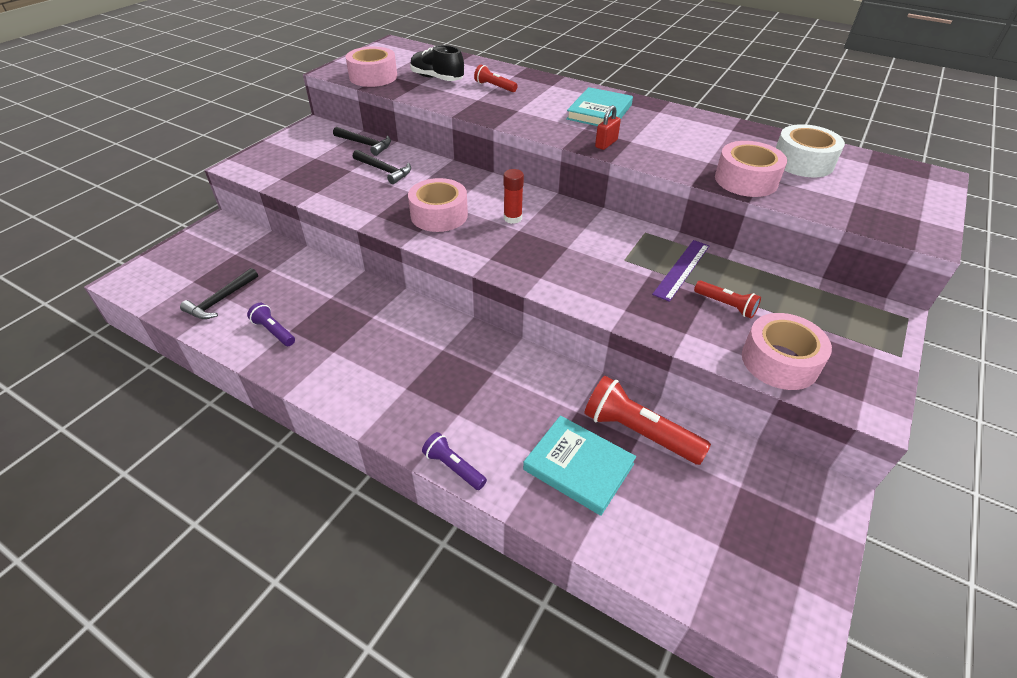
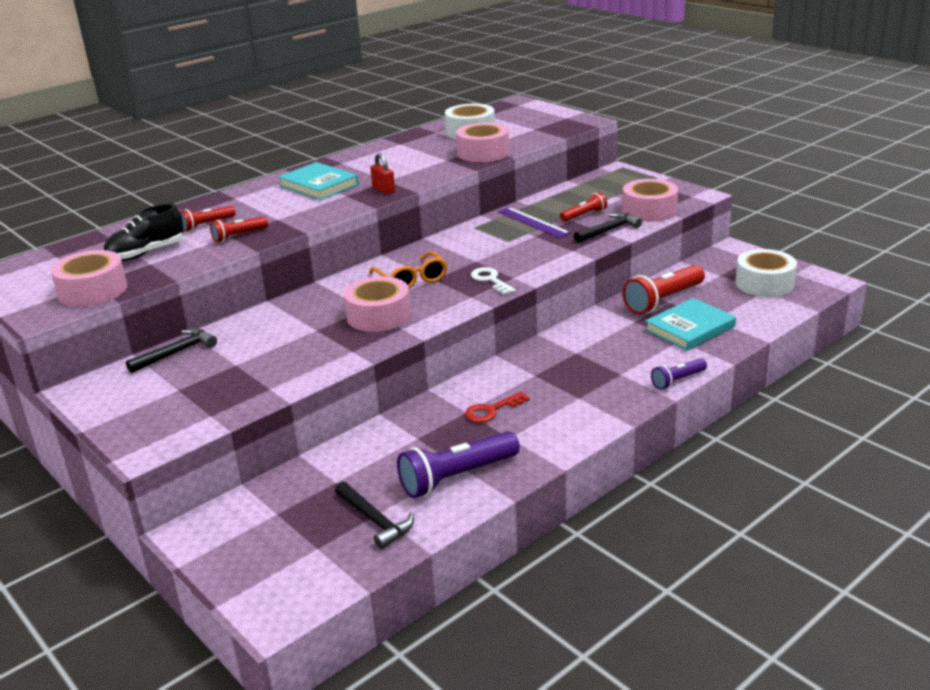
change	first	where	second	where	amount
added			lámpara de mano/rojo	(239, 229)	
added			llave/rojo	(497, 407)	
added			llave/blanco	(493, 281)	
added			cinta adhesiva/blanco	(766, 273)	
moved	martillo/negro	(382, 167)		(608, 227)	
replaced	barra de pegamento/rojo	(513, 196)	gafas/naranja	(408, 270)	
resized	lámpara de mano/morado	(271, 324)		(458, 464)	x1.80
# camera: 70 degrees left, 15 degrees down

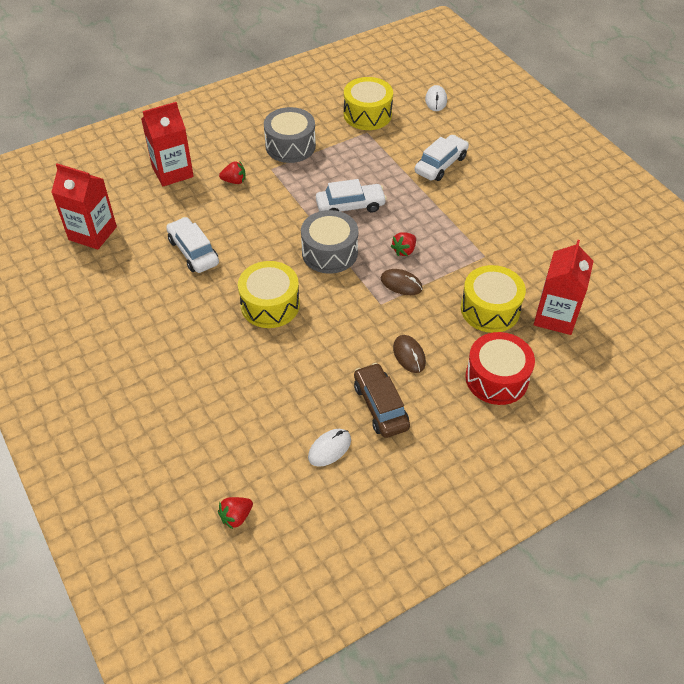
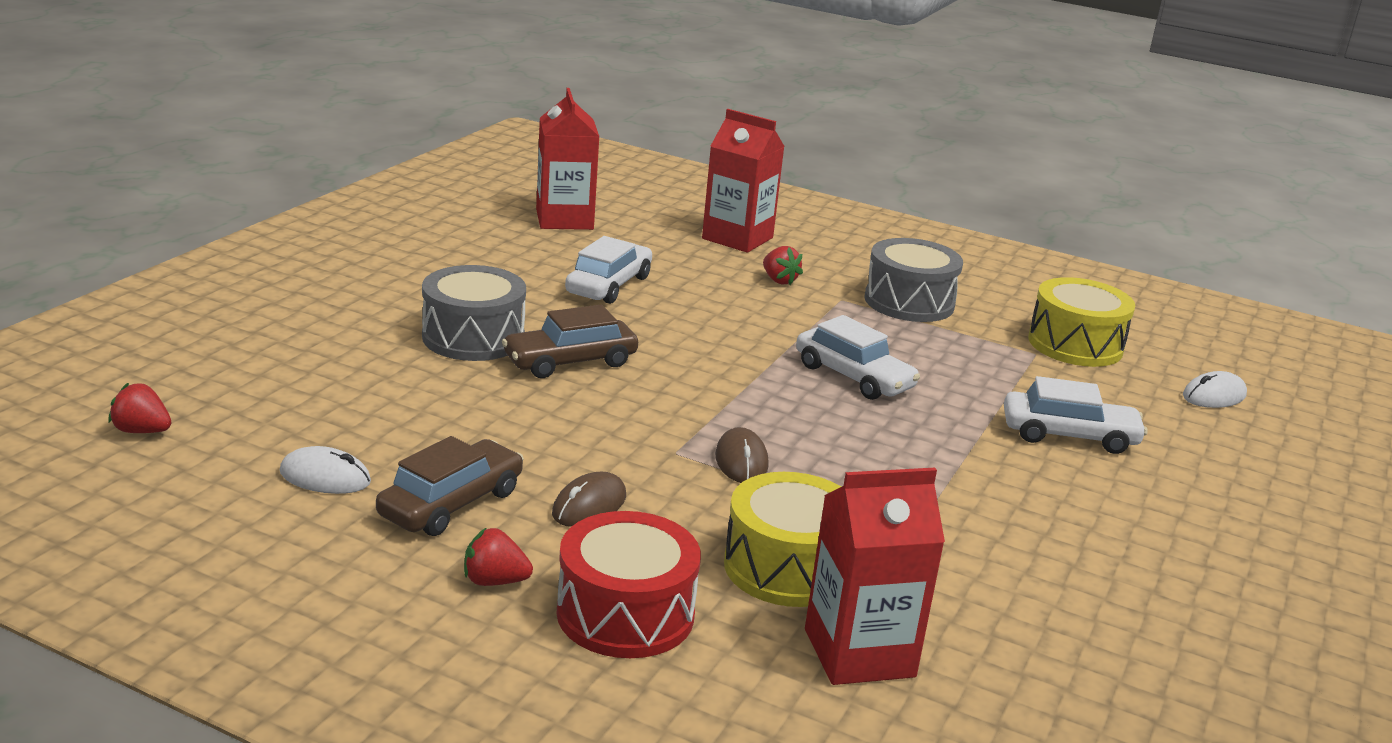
change	first	where	second	where	amount
moved	tambor/gris	(329, 242)		(474, 313)	
moved	fresa/rojo	(403, 244)		(498, 556)	
replaced	tambor/amarillo	(269, 294)	coche/marrón	(570, 341)	
# camera: 55 degrees right, 25 degrees down

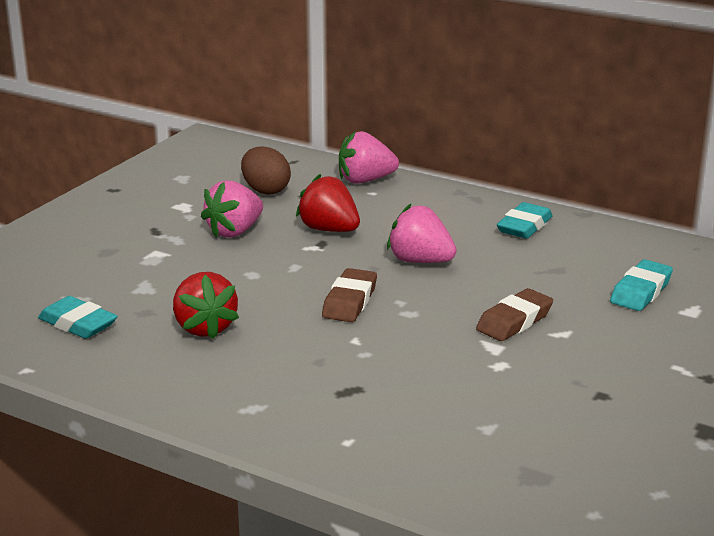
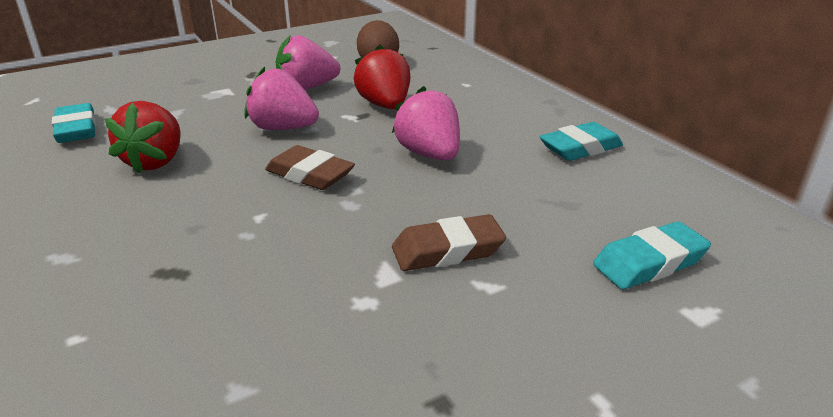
change	first	where	second	where	amount
moved	fresa/rosa	(369, 157)		(281, 98)	
turned	goma de borrar/marrón	(349, 295)		(310, 167)	75 degrees clockwise
# camera: 30 degrees right, 5 degrees up

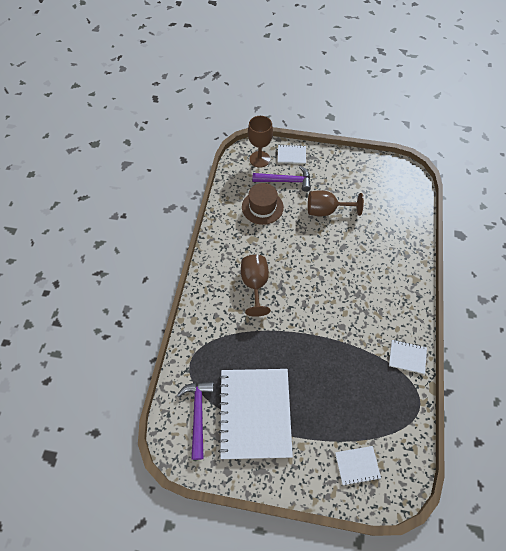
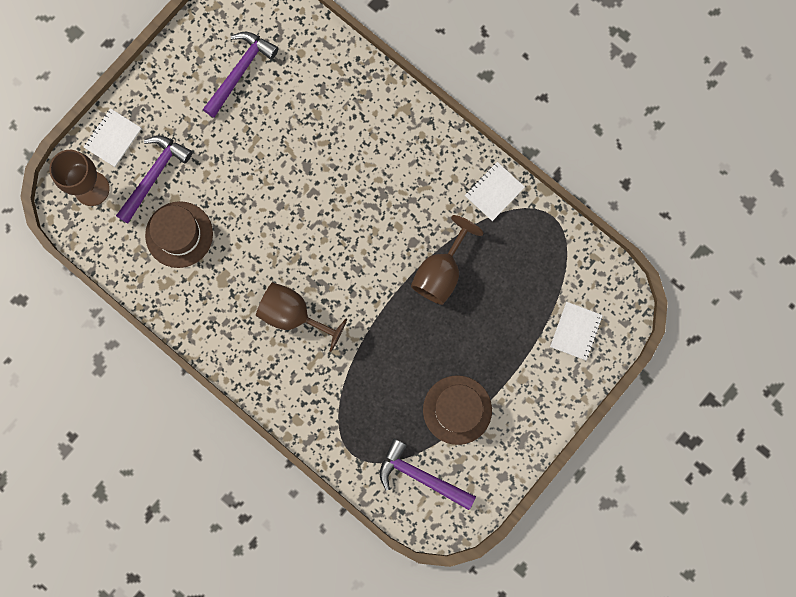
change	first	where	second	where	amount
added			martillo/morado	(240, 74)	
moved	copa/marrón	(336, 203)		(447, 260)	
replaced	cuaderno/blanco	(255, 414)	sombrero/marrón	(457, 410)	
# camera: 60 degrees left, 20 degrees up

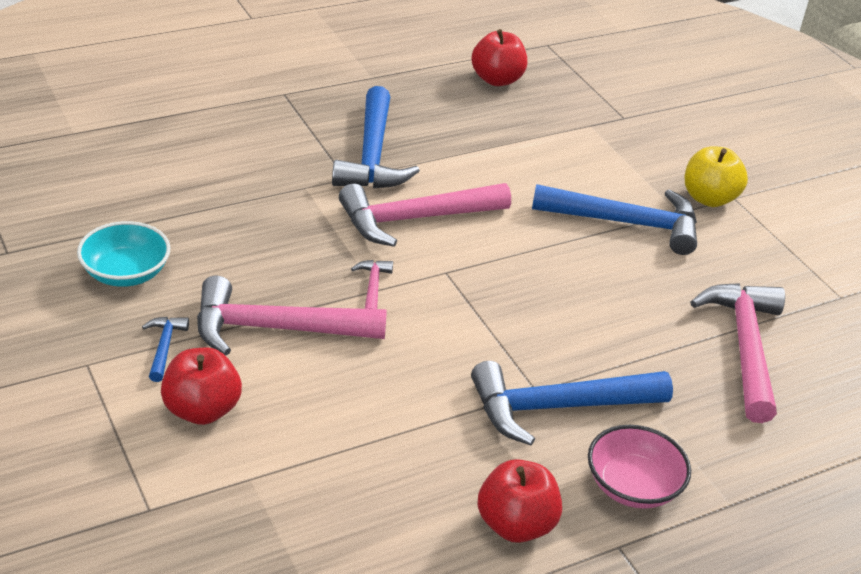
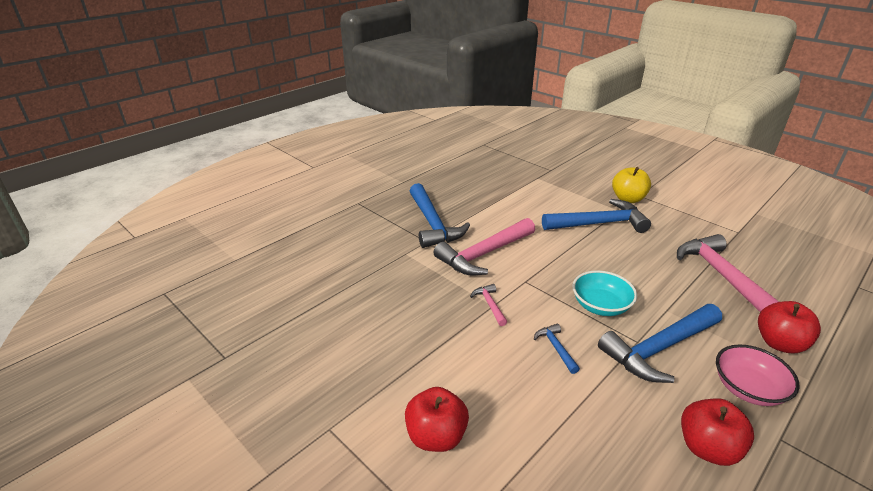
change	first	where	second	where	amount
removed	martillo/rosa	(292, 315)			
moved	cuenco/turquesa	(123, 254)		(604, 293)	
moved	martillo/azul	(165, 349)		(557, 349)	
moved	manzana/rojo	(499, 57)		(789, 327)	
# camera: 15 degrees left, 5 degrees down

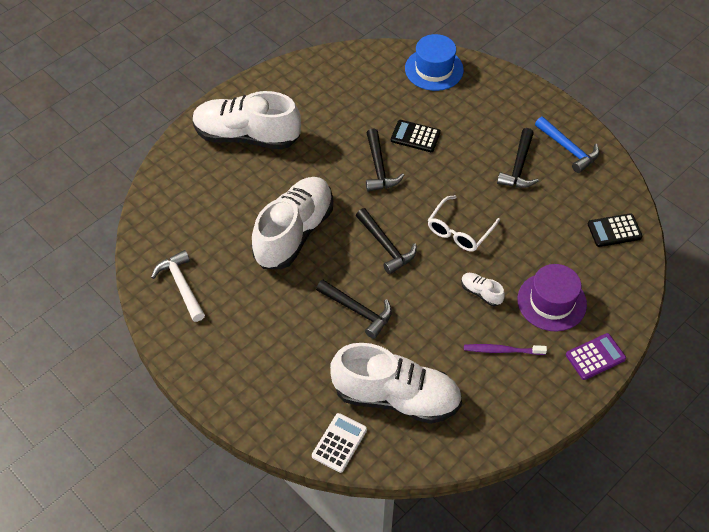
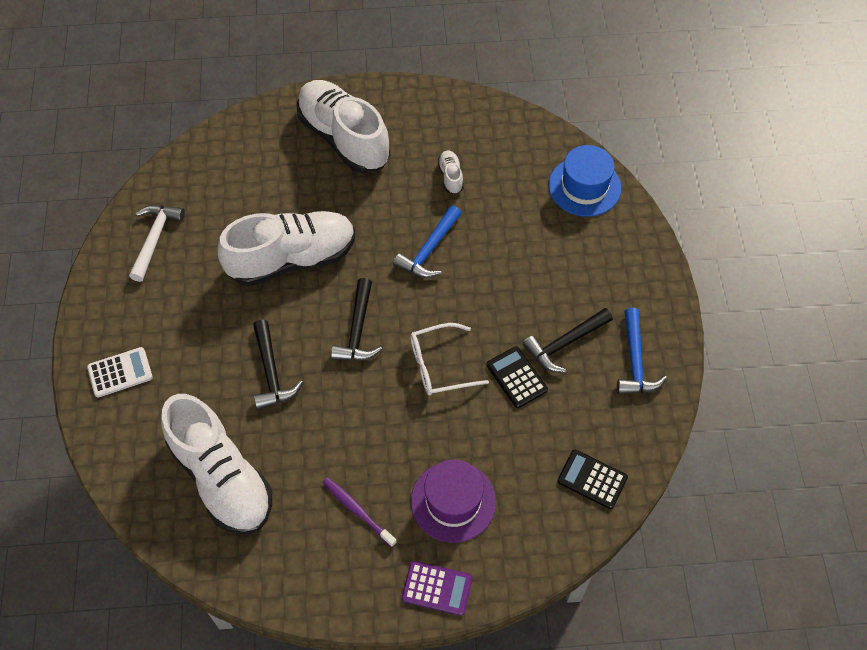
change	first	where	second	where	amount
moved	calculadora/blanco	(339, 443)		(120, 372)	
moved	calculadora/negro	(416, 136)		(517, 377)	
moved	zapato/blanco	(483, 289)		(451, 172)	
recoloured	martillo/negro	(385, 160)	martillo/azul	(427, 242)	
# camera: 40 degrees right, 5 degrees up

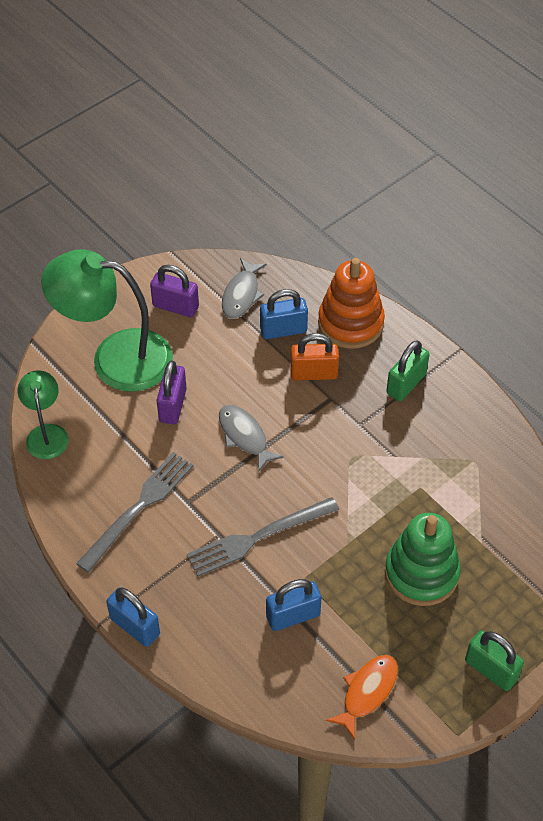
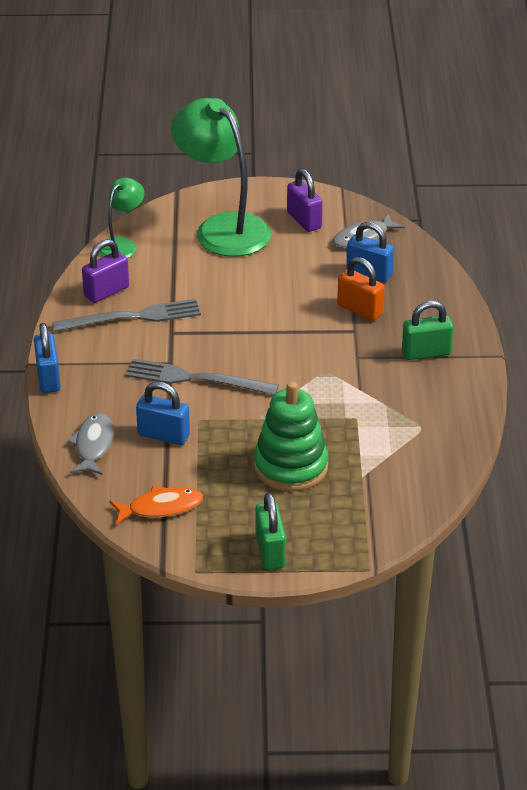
change	first	where	second	where	amount
removed	juguete apilable/naranja	(351, 303)			
moved	candado/morado	(172, 392)		(105, 271)	
moved	pez/gris	(251, 438)		(90, 444)	
# camera: 40 degrees right, 15 degrees down

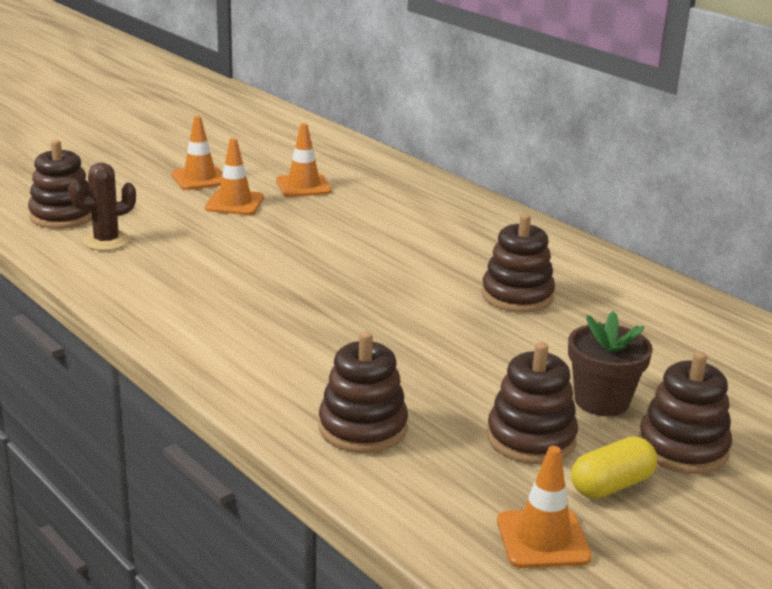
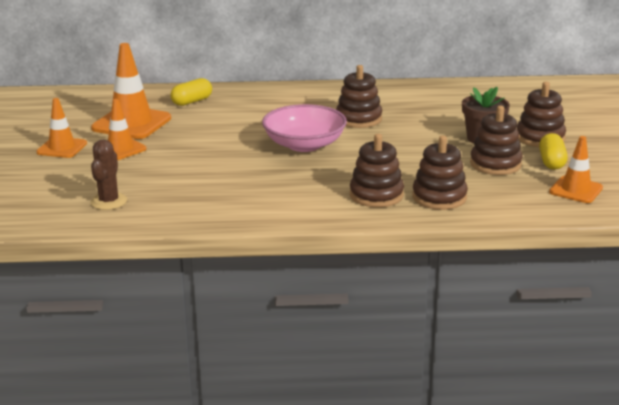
change	first	where	second	where	amount
added			cápsula/amarillo	(191, 92)	
added			cuenco/rosa	(304, 128)	
moved	juguete apilable/marrón	(60, 184)		(377, 170)	
resized	cono de tráfico/naranja	(304, 160)		(131, 91)	x1.65
# camera: 50 degrees left, 0 degrees up

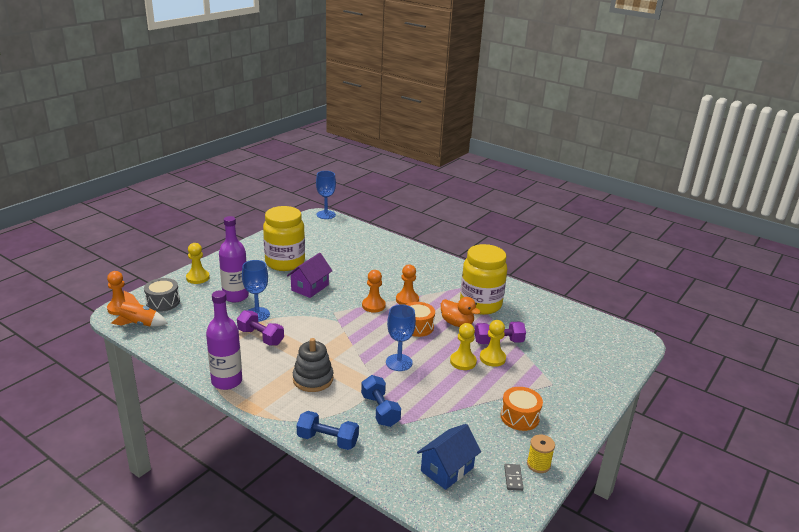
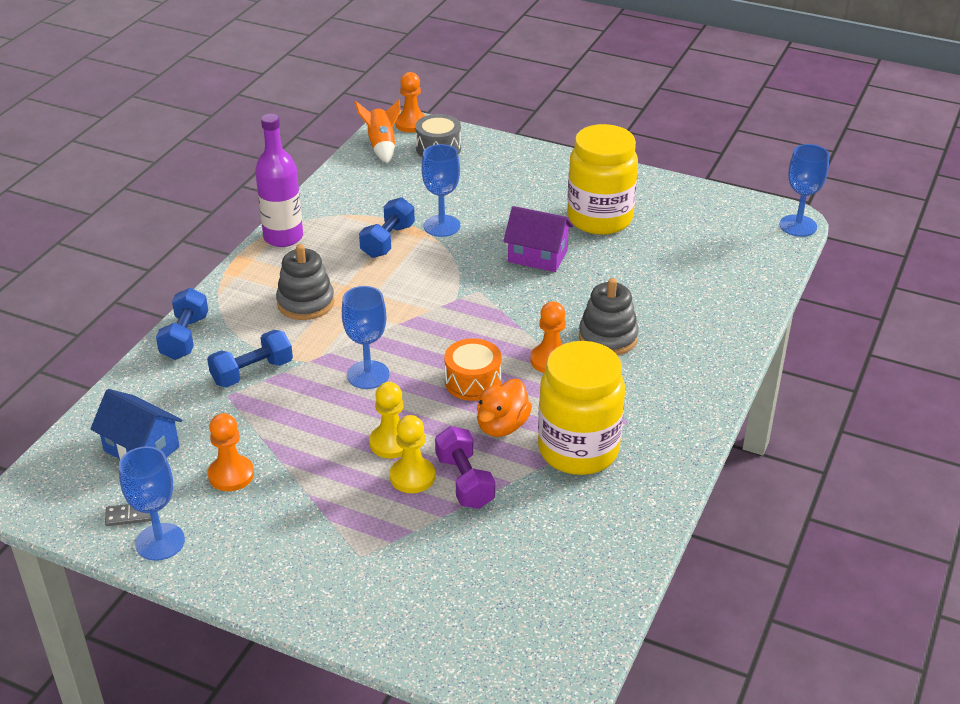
change	first	where	second	where	amount
removed	peón/amarillo	(198, 263)			
removed	botella/morado	(234, 259)			
removed	tambor/naranja	(522, 409)			
added			juguete apilable/gris	(609, 316)	
moved	peón/naranja	(374, 291)		(231, 452)	
replaced	carrete/amarillo	(541, 454)	copa/azul	(152, 503)	
recoloured	mancuerna/morado	(260, 328)	mancuerna/azul	(387, 227)	
# camera: 80 degrees right, 10 degrees up

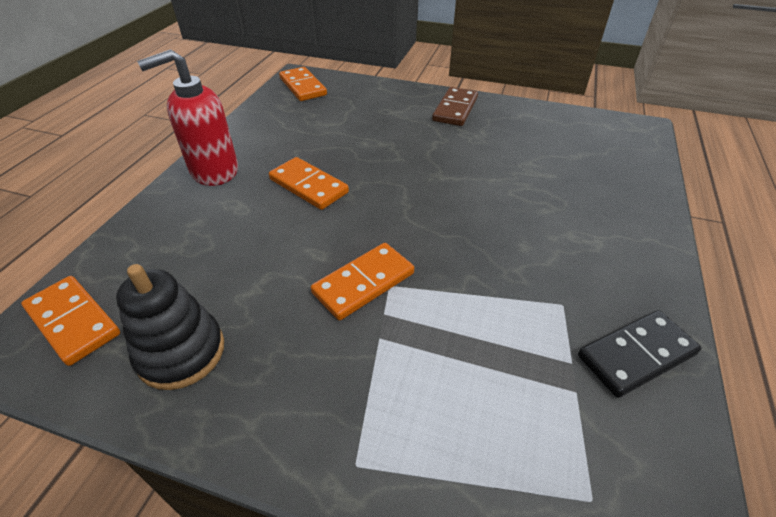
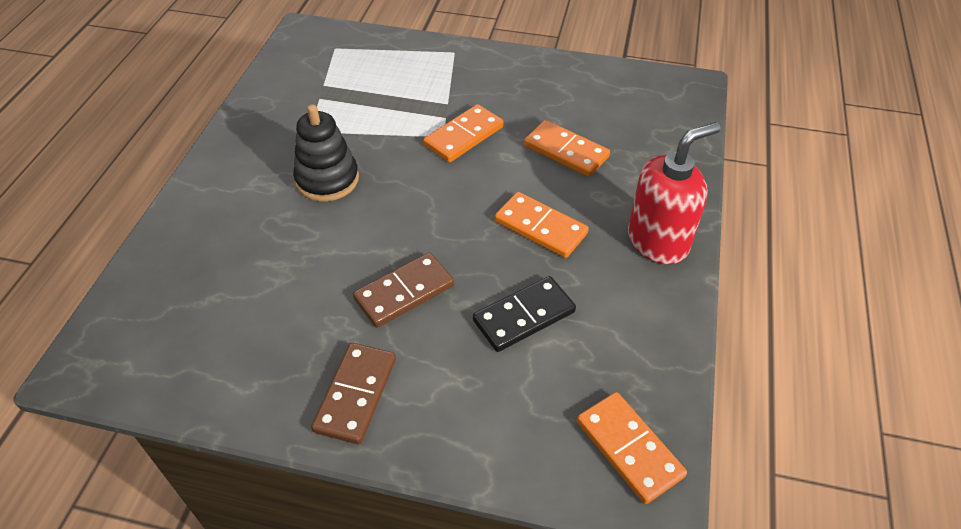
change	first	where	second	where	amount
added			ficha de dominó/marrón	(403, 290)	
moved	ficha de dominó/naranja	(70, 321)		(567, 148)	
moved	juguete apilable/negro	(170, 327)		(326, 153)	
moved	ficha de dominó/negro	(639, 354)		(524, 314)	
# camera: 175 degrees right, 5 degrees up

